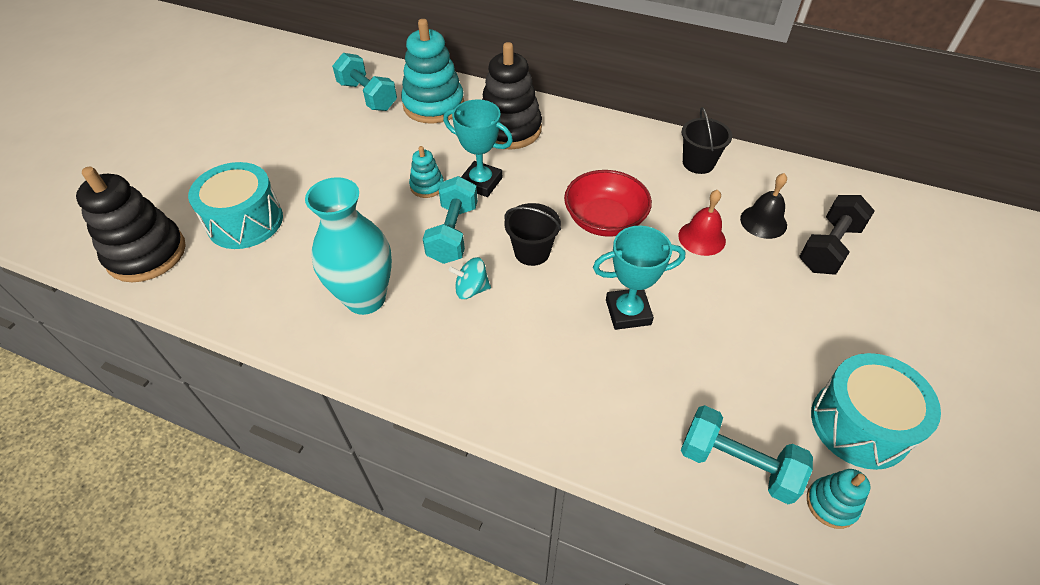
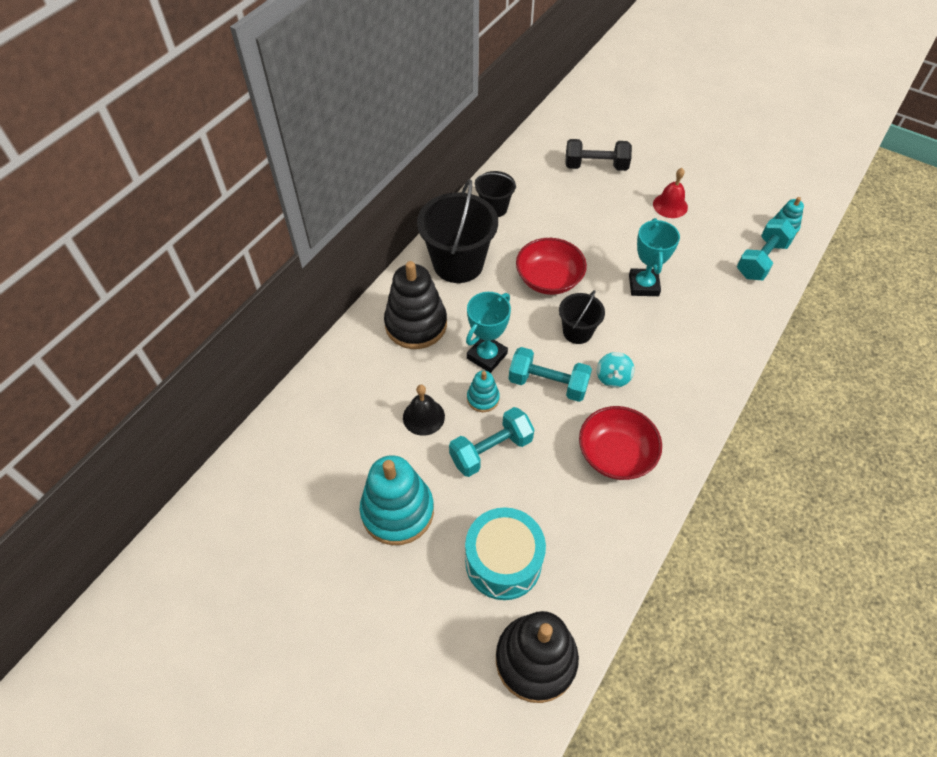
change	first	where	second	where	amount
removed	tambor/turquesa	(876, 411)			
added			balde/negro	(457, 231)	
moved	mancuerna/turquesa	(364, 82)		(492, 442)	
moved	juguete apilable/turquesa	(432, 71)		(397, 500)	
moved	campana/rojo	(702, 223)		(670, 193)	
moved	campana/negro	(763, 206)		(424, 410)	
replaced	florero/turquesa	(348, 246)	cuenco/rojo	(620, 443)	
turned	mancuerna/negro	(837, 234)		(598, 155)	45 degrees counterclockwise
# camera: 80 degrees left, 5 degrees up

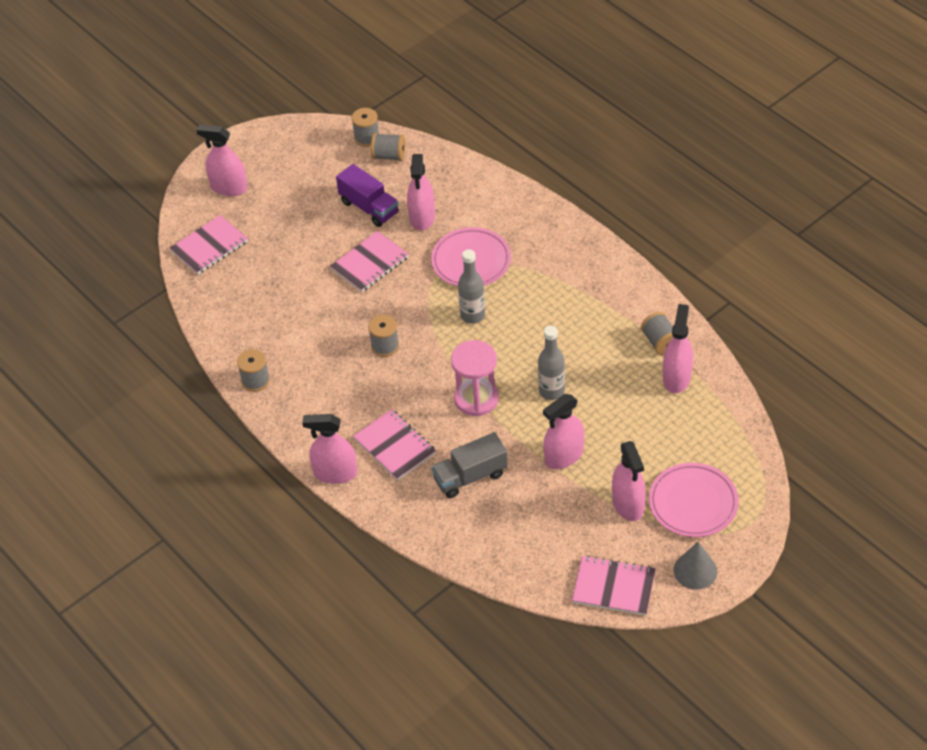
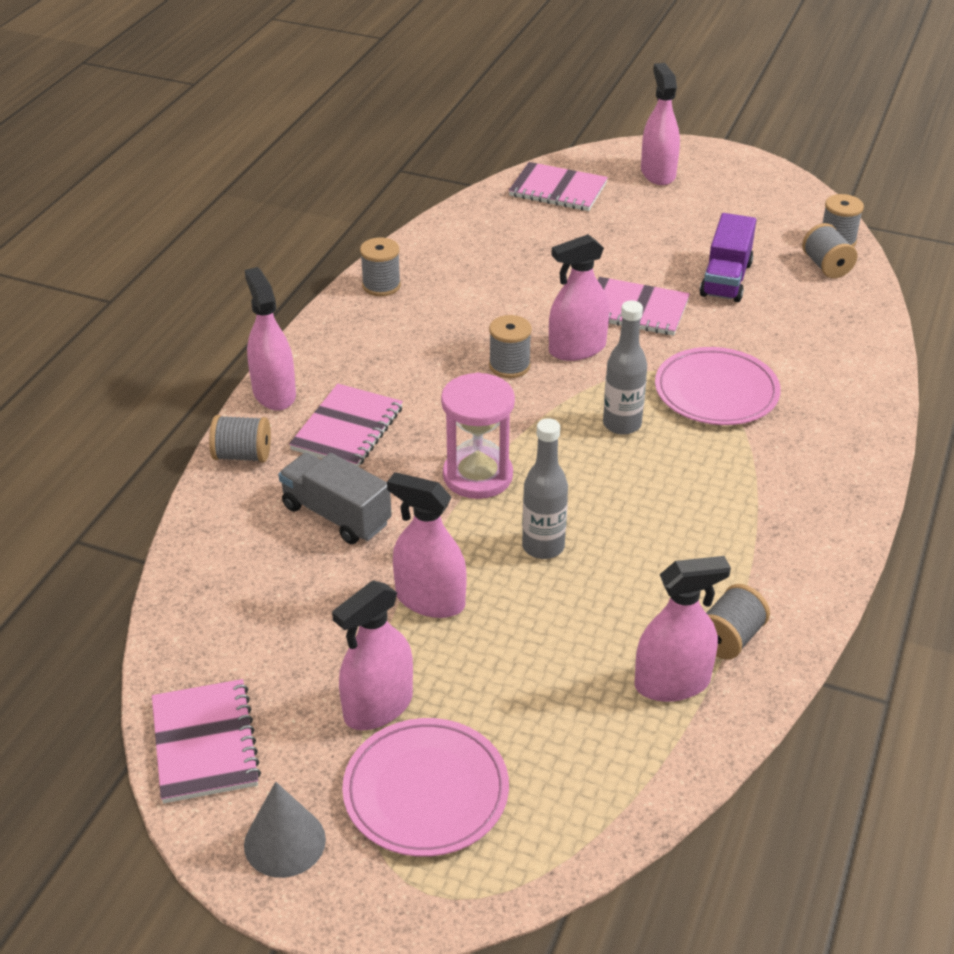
change	first	where	second	where	amount
added			carrete/gris	(240, 438)	
moved	pulverizador/rosa	(421, 192)		(579, 297)	
# camera: 60 degrees right, 10 degrees down

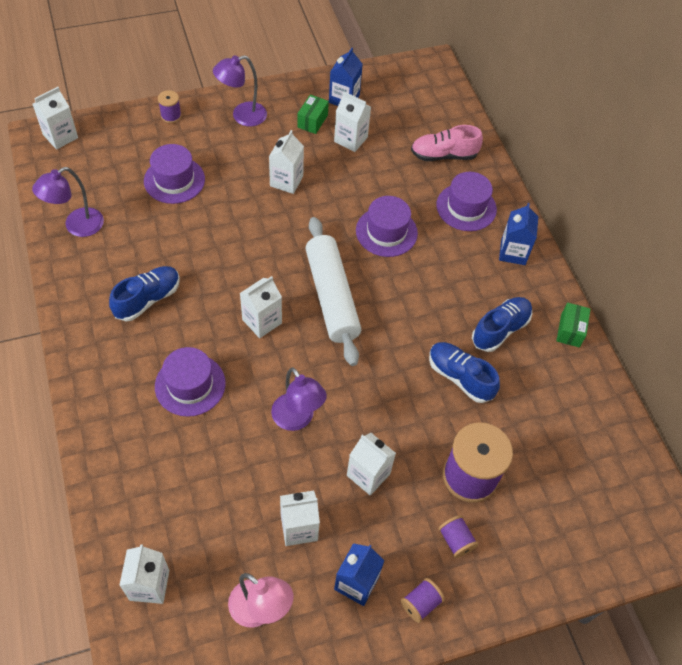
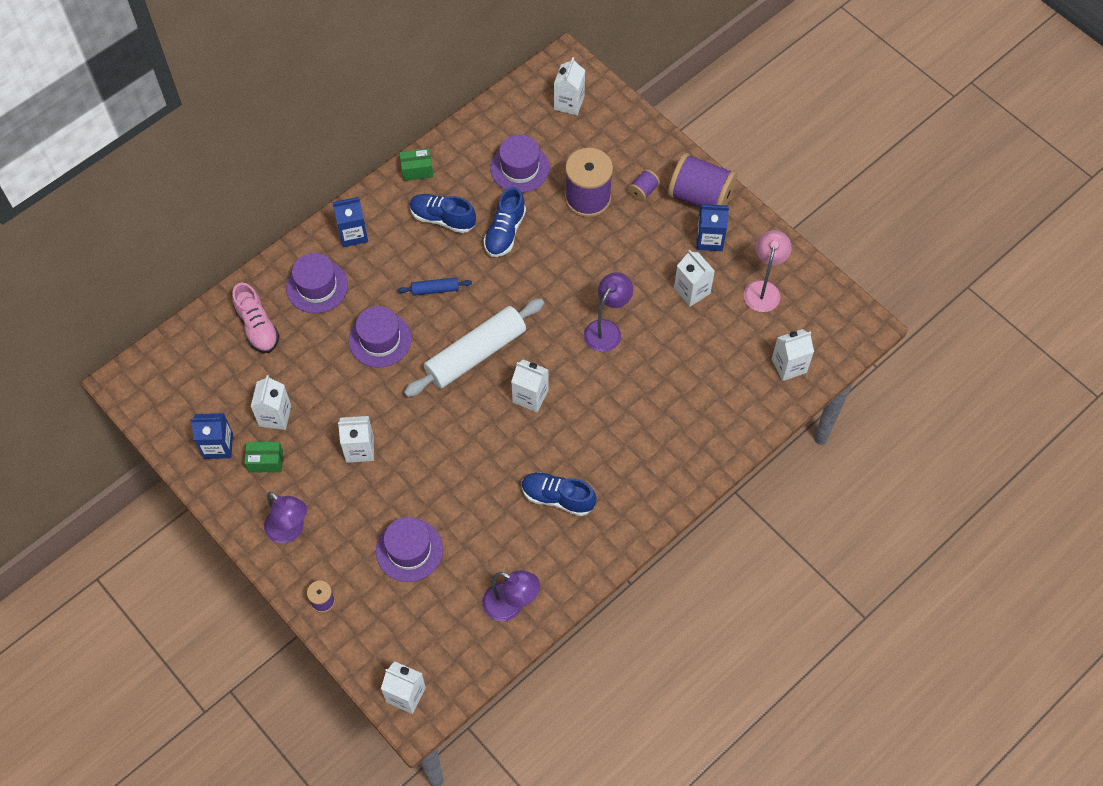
change	first	where	second	where	amount
added			rodillo/azul	(435, 286)	
moved	sombrero/morado	(190, 382)		(520, 163)	
moved	cartón de leche/blanco	(371, 464)		(569, 86)	
resized	carrete/morado	(423, 600)		(702, 180)	x2.16
# camera: 110 degrees left, 5 degrees up

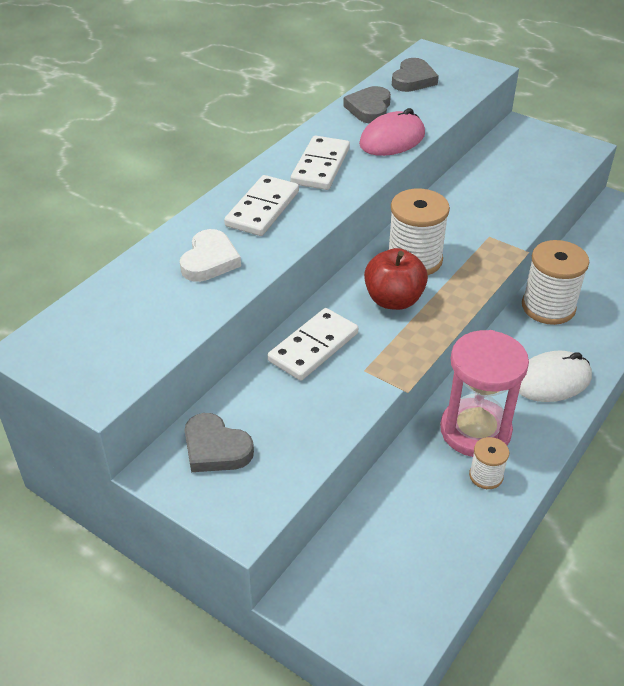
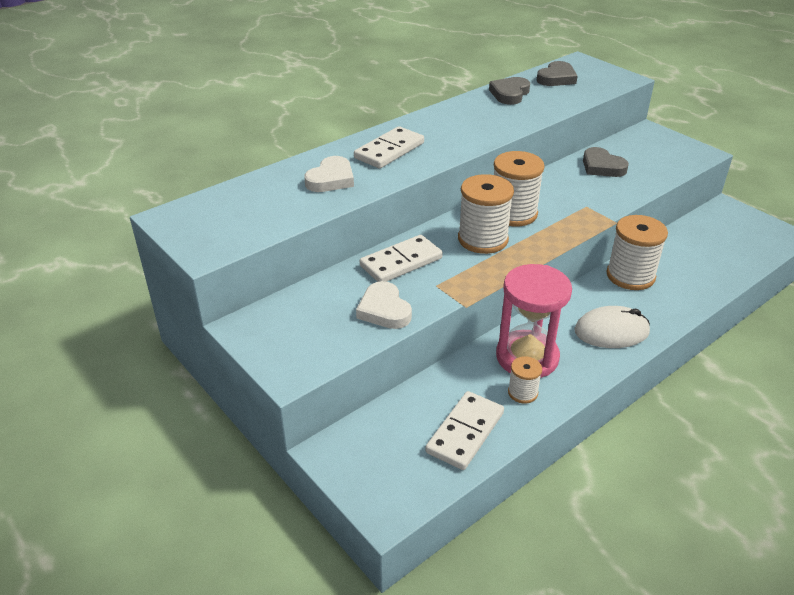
change	first	where	second	where	amount
removed	ratón/rosa	(392, 132)			
added			corazón/blanco	(384, 305)	
moved	corazón/gris	(219, 442)		(606, 162)	
moved	ficha de dominó/blanco	(320, 163)		(464, 430)	
replaced	manzana/rojo	(396, 279)	carrete/blanco	(486, 214)	
# camera: 15 degrees right, 5 degrees down

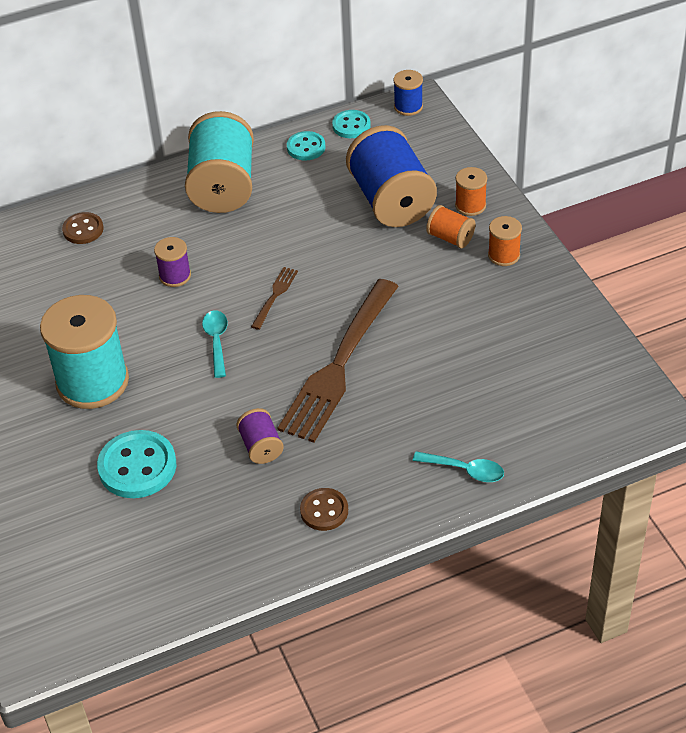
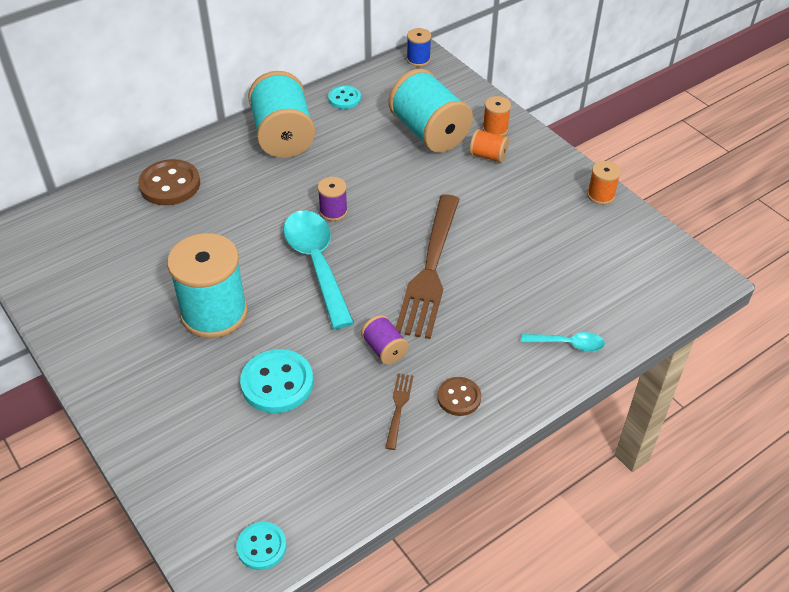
change	first	where	second	where	amount
moved	carrete/morado	(172, 262)		(333, 199)	
moved	tenedor/marrón	(274, 298)		(399, 411)	
moved	botón/turquesa	(351, 124)		(261, 546)	
moved	carrete/naranja	(505, 241)		(604, 183)	
recoloured	carrete/azul	(391, 176)	carrete/turquesa	(431, 110)	
resized	botón/marrón	(82, 228)		(169, 182)	x1.67
resized	cuchara/turquesa	(215, 344)		(318, 269)	x2.04
# camera: 15 degrees left, 0 degrees up

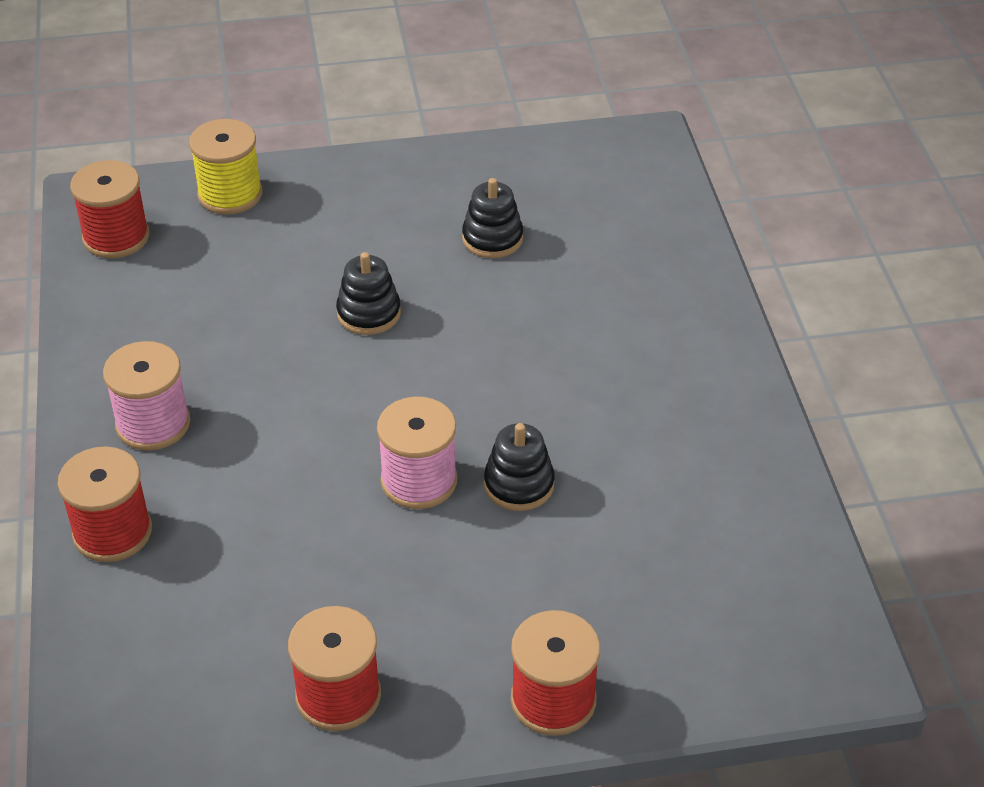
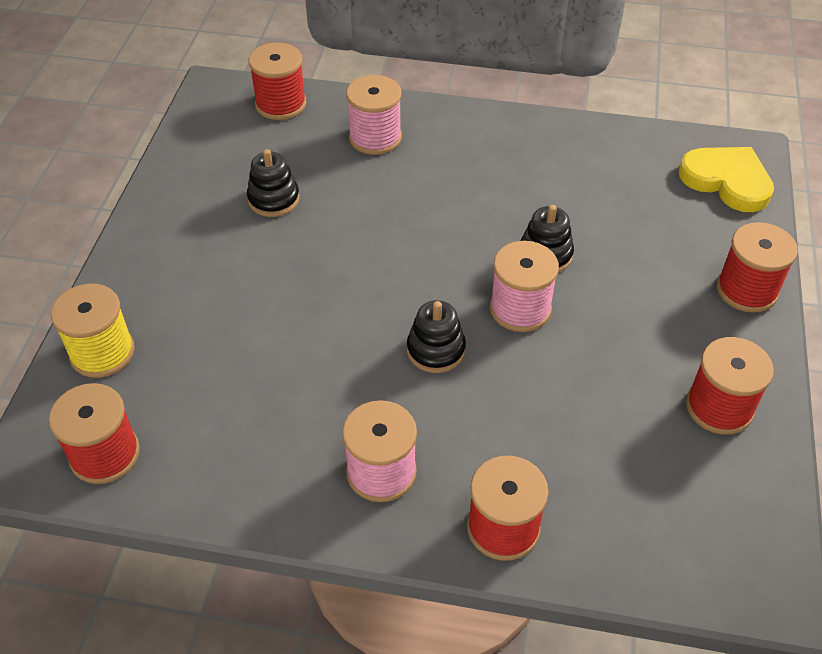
change	first	where	second	where	amount
added			carrete/rojo	(277, 81)	
added			carrete/rosa	(374, 115)	
added			corazón/amarillo	(726, 179)	
moved	juguete apilable/negro	(368, 293)		(436, 336)	
# camera: 70 degrees left, 5 degrees up

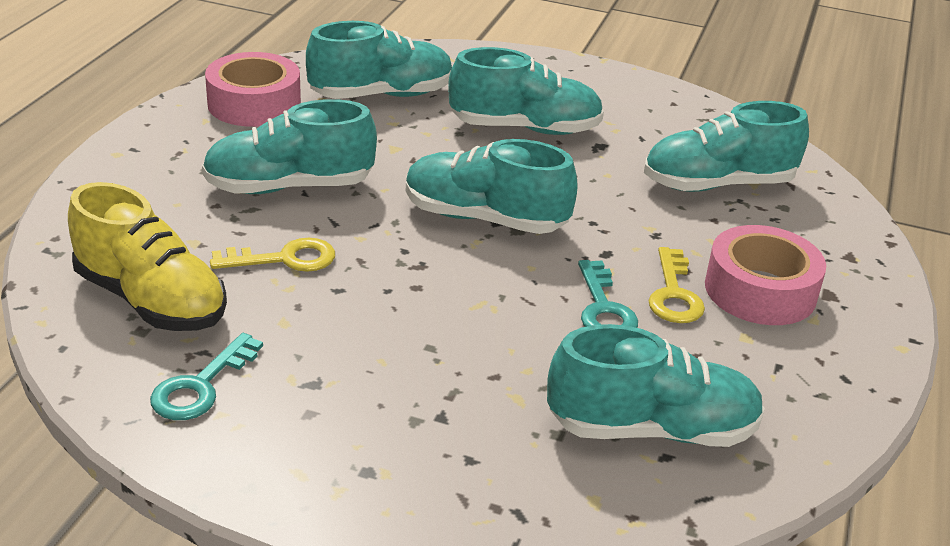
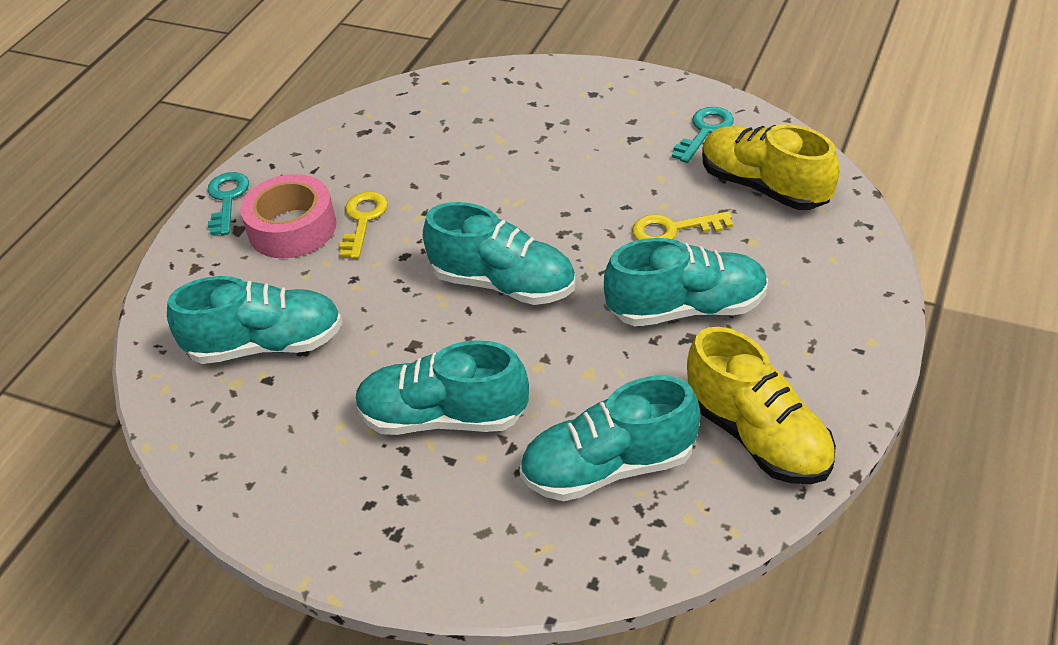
change	first	where	second	where	amount
removed	zapato/turquesa	(656, 385)			
moved	llave/turquesa	(608, 294)		(228, 203)	
replaced	cinta adhesiva/rosa	(253, 89)	zapato/amarillo	(761, 405)	
# camera: 170 degrees left, 10 degrees up

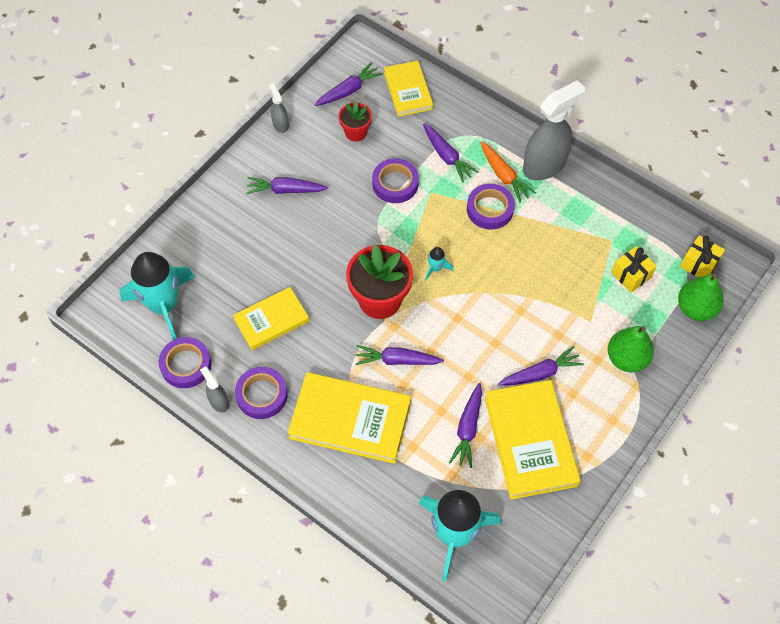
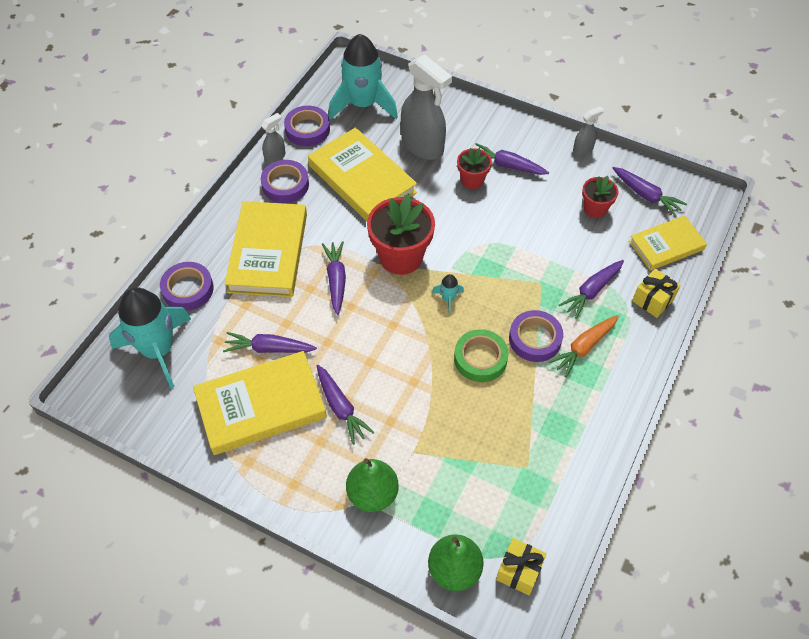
change	first	where	second	where	amount
added			cinta adhesiva/verde	(481, 355)	
added			maceta/rojo	(474, 168)	
moved	cinta adhesiva/morado	(395, 180)		(187, 286)	
moved	pulverizador/gris	(554, 130)		(426, 107)	
moved	regalo/amarillo	(634, 269)		(656, 293)	
turned	zanahoria/morado	(287, 185)		(512, 159)	60 degrees counterclockwise
resized	libro/amarillo	(271, 318)		(362, 174)	x1.61
# camera: 80 degrees right, 5 degrees down

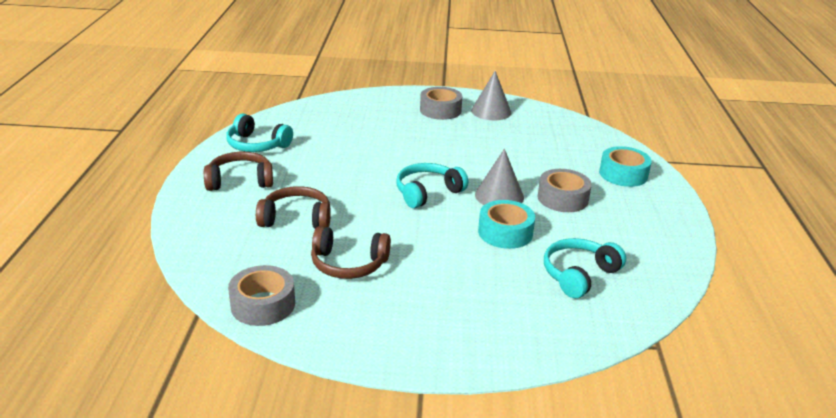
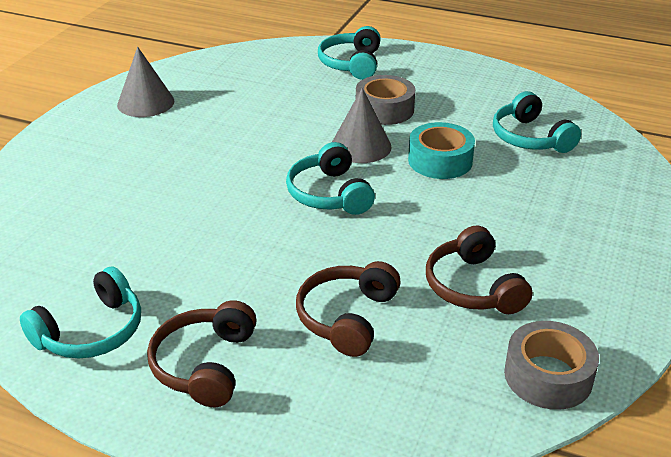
change	first	where	second	where	amount
removed	cinta adhesiva/gris	(441, 103)			
replaced	cinta adhesiva/turquesa	(625, 166)	auriculares/turquesa	(349, 53)	
turned	auriculares/marrón	(351, 252)		(479, 269)	135 degrees clockwise
# camera: 70 degrees left, 5 degrees up

